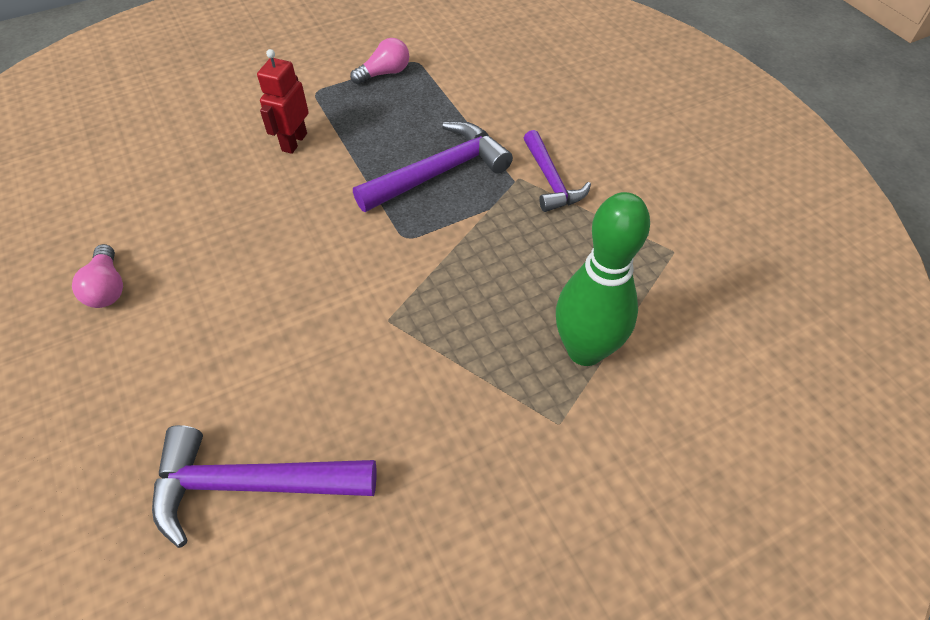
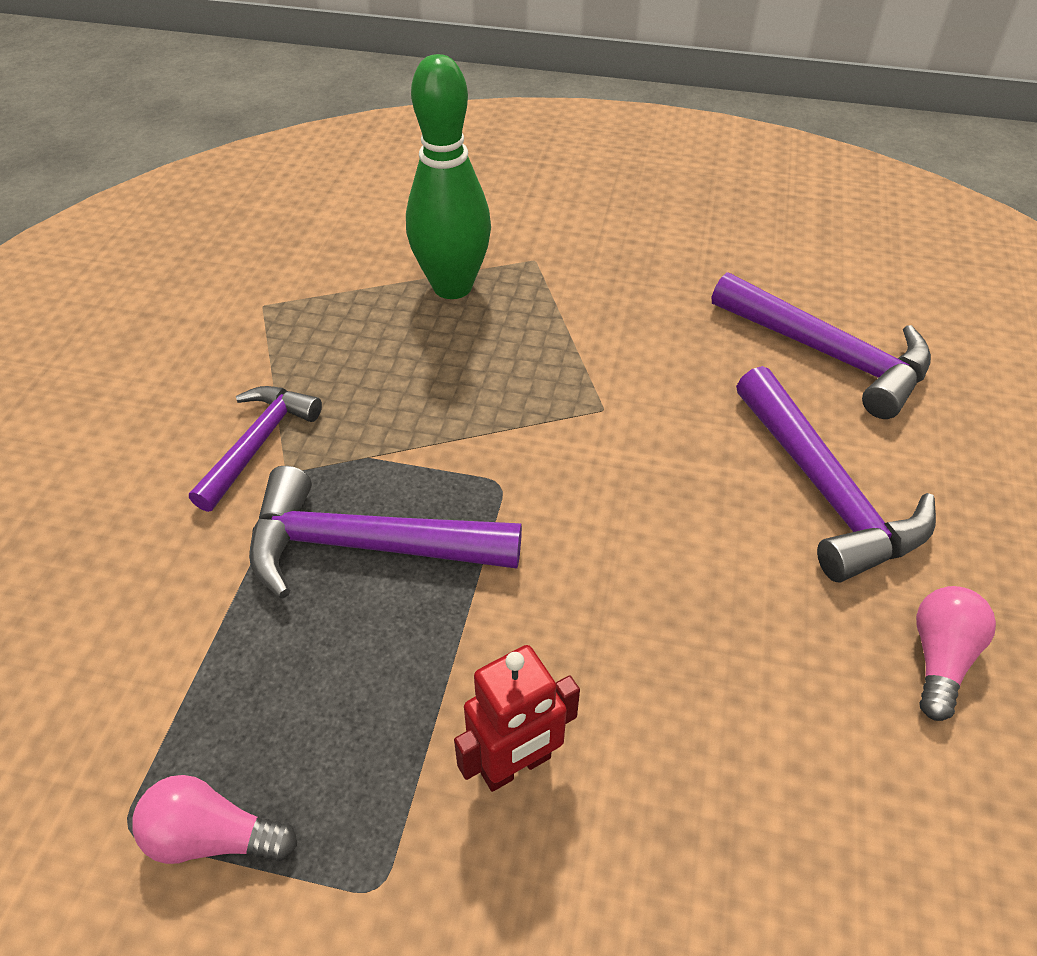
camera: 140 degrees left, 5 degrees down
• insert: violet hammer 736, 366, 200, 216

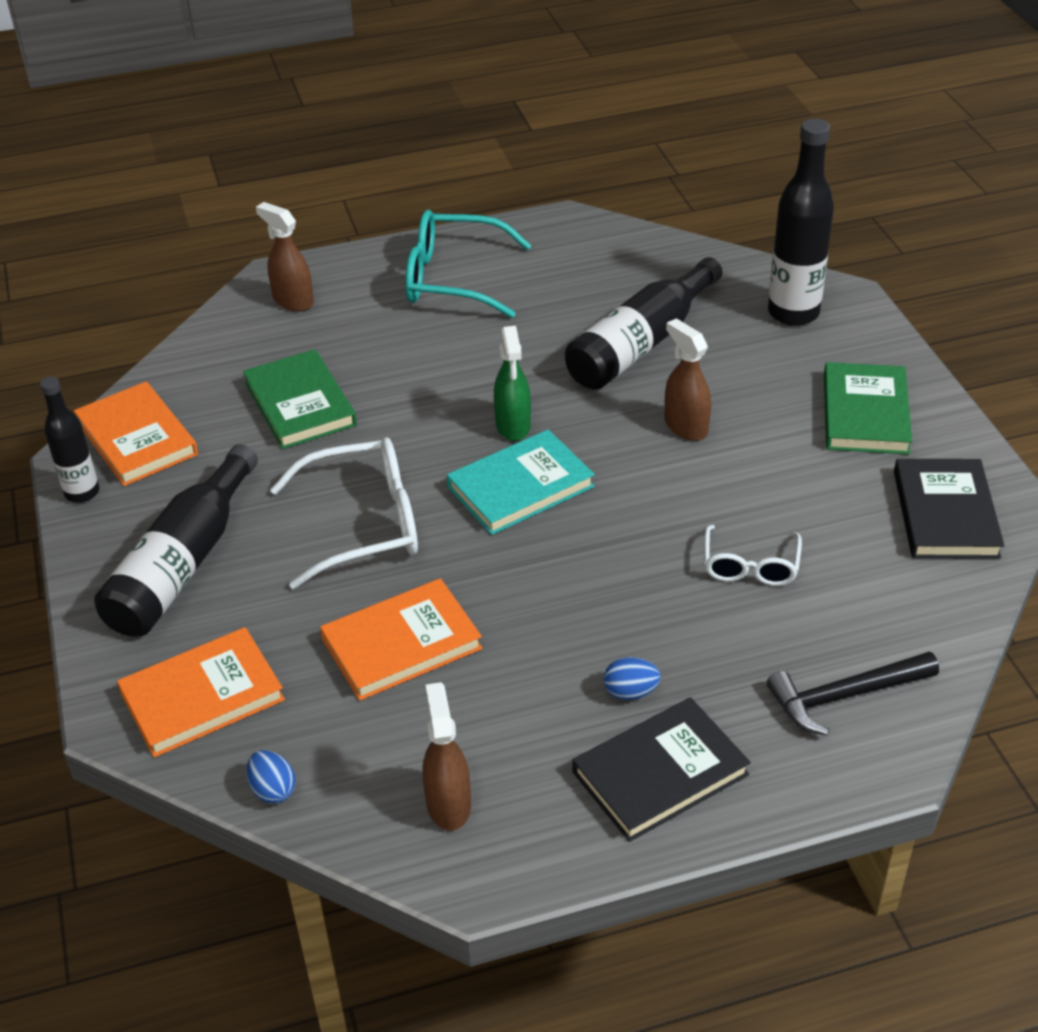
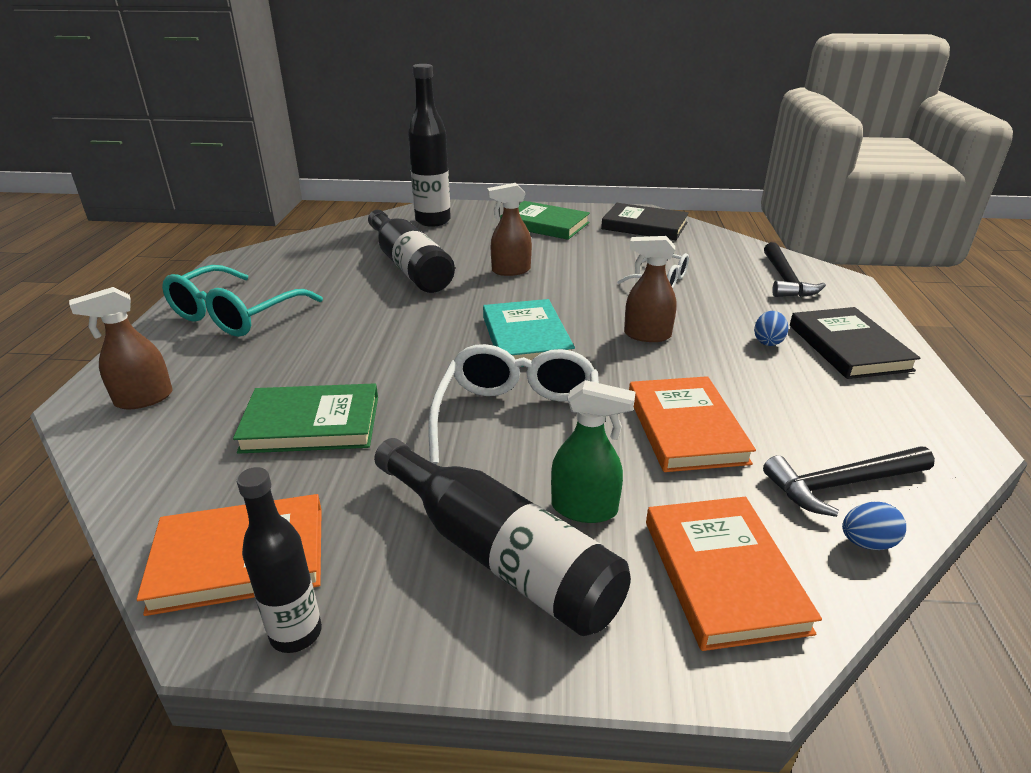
camera: 70 degrees left, 10 degrees down
• move: leaf-green spray cleaner 494, 326, 37, 115 to 551, 380, 85, 143
• move: brown spray cleaner 423, 682, 48, 149 to 624, 236, 53, 106
• insert: black hammer 763, 447, 172, 70

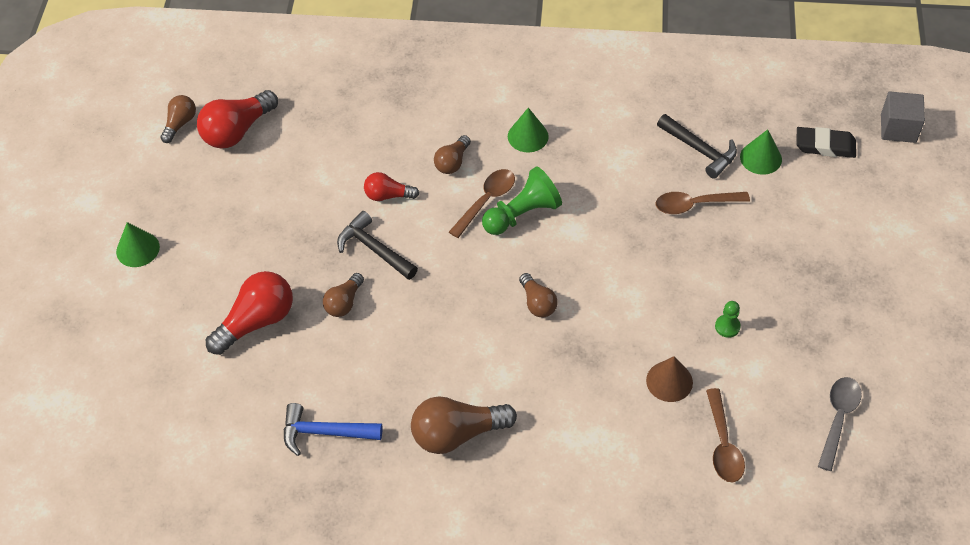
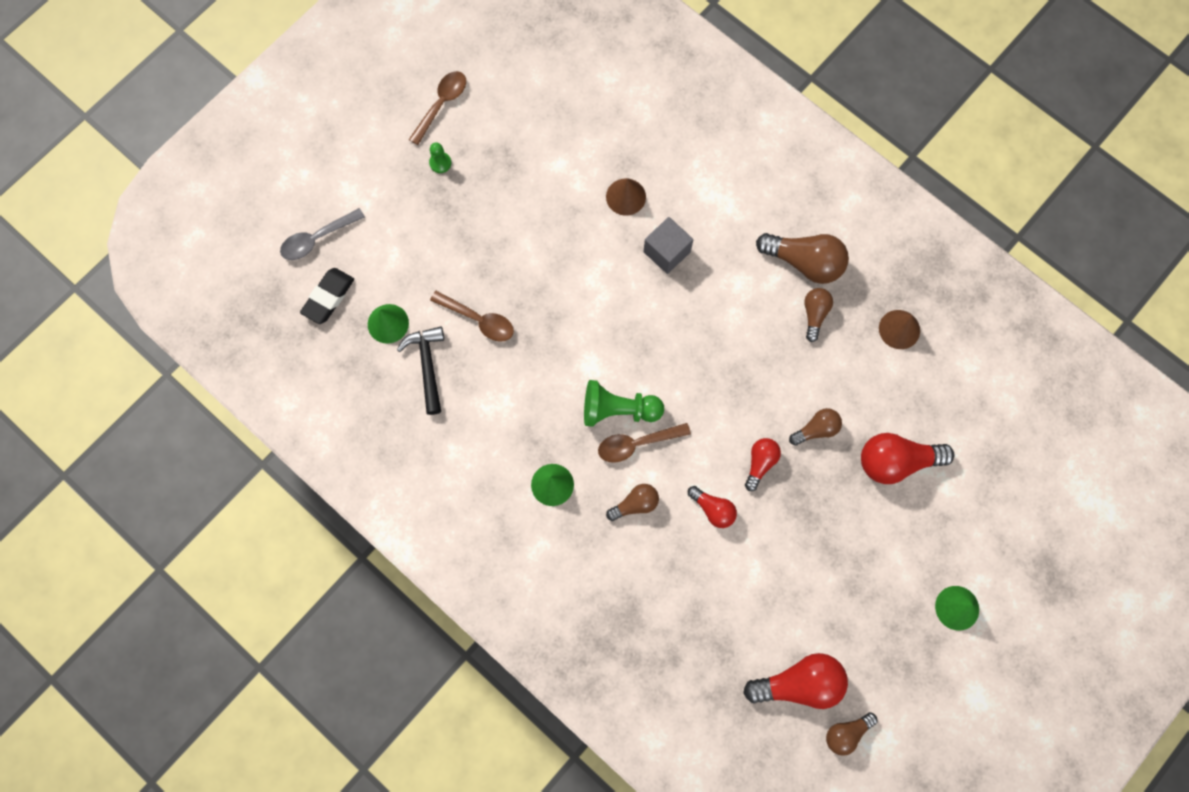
camera: 145 degrees left, 20 degrees up
• move: gray solid cube 881, 91, 44, 52 to 643, 217, 50, 57
• rotate: black gum eraser 796, 127, 60, 31 = 300, 268, 54, 56 75 degrees clockwise
• replace: black hammer 337, 211, 81, 69 to crimson lightbulb 745, 438, 36, 53
• move: brown lightbulb 519, 273, 39, 44 to 804, 288, 29, 54
• move: leaf-green pawn 715, 301, 26, 37 to 429, 142, 22, 31
• move: gray teaspoon 818, 377, 44, 94 to 280, 208, 85, 52
• move: brown teaspoon 706, 388, 39, 94 to 409, 71, 57, 74
• replace: blue hammer 284, 403, 98, 53 to brown cone 879, 310, 41, 39

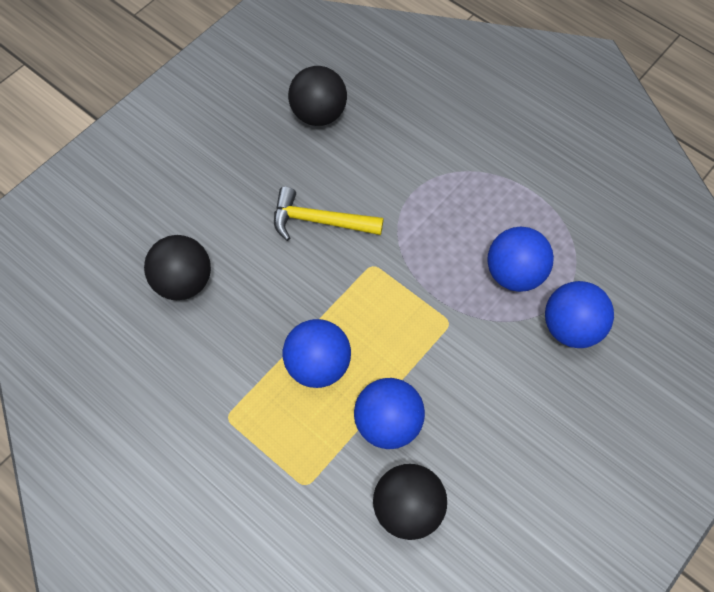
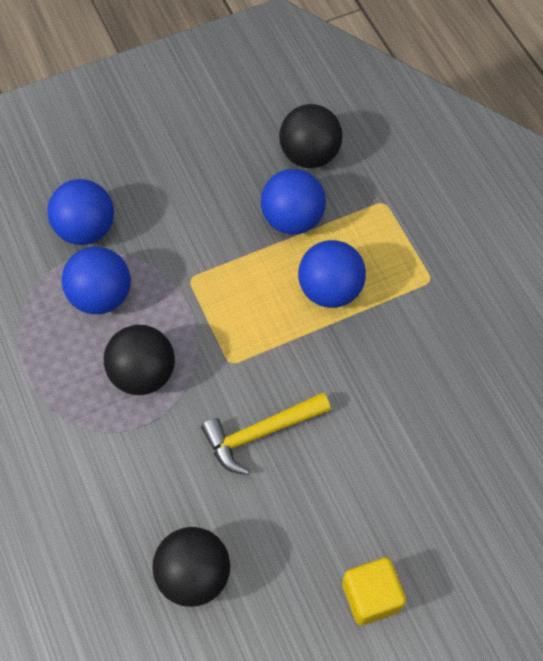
camera: 155 degrees left, 0 degrees up
• rotate: yellow hammer 274, 186, 110, 55 = 201, 393, 130, 82 120 degrees clockwise
• move: black ball 144, 235, 67, 65 to 104, 325, 71, 70
• insert: yellow solid cube 342, 558, 64, 67

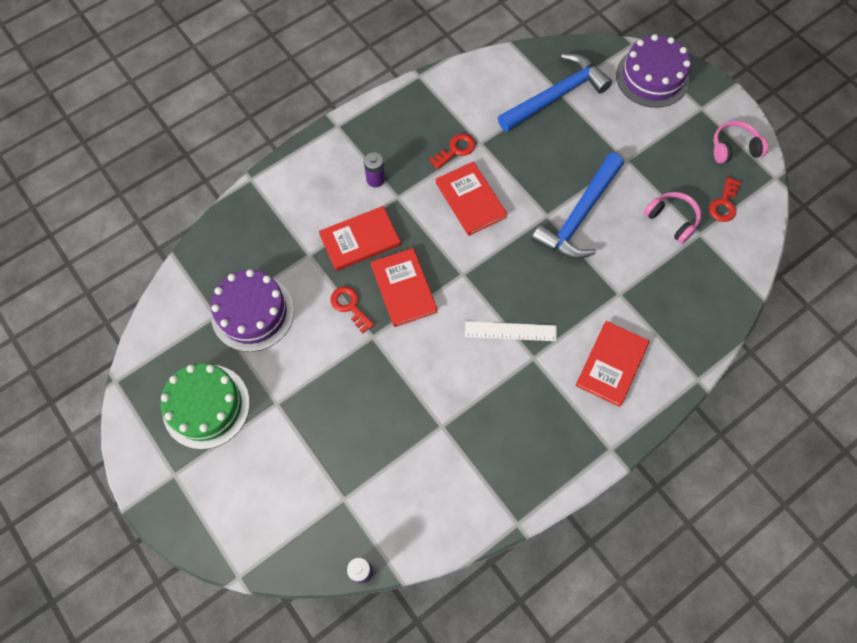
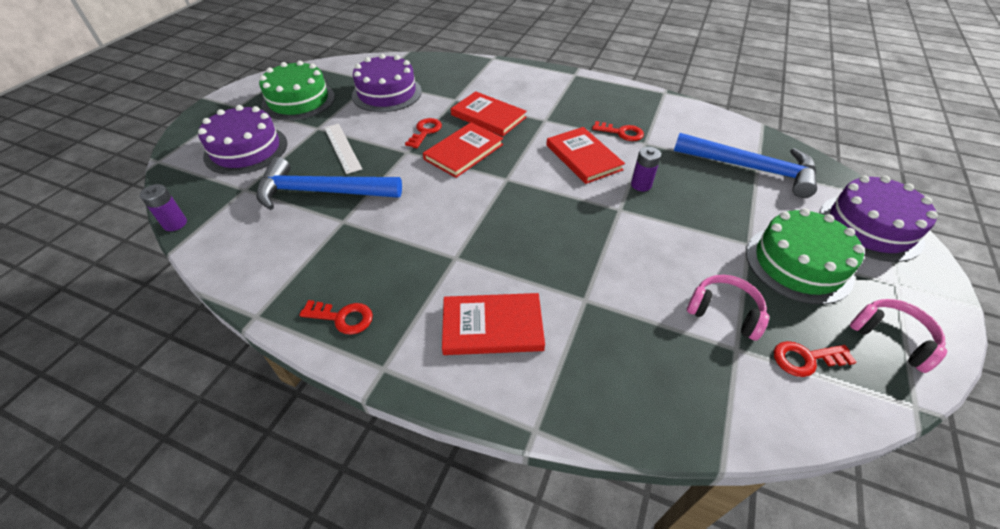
camera: 60 degrees right, 20 degrees down
• move: violet power cell 364, 152, 21, 35 to 631, 147, 30, 44
• move: blue hammer 531, 153, 93, 106 to 256, 157, 146, 53
• rotate: crimson hardcover 436, 161, 71, 75 = 546, 127, 79, 57 60 degrees counterclockwise
• rotate: rose-pink headphones 644, 192, 57, 52 = 687, 275, 82, 66 75 degrees counterclockwise
• move: snow-white straightedge 465, 321, 92, 20 to 324, 124, 38, 50
• insert: violet gateau 198, 105, 89, 70
• insert: leaf-green gateau 746, 208, 119, 96
• insert: crimson latchkey 299, 300, 74, 35

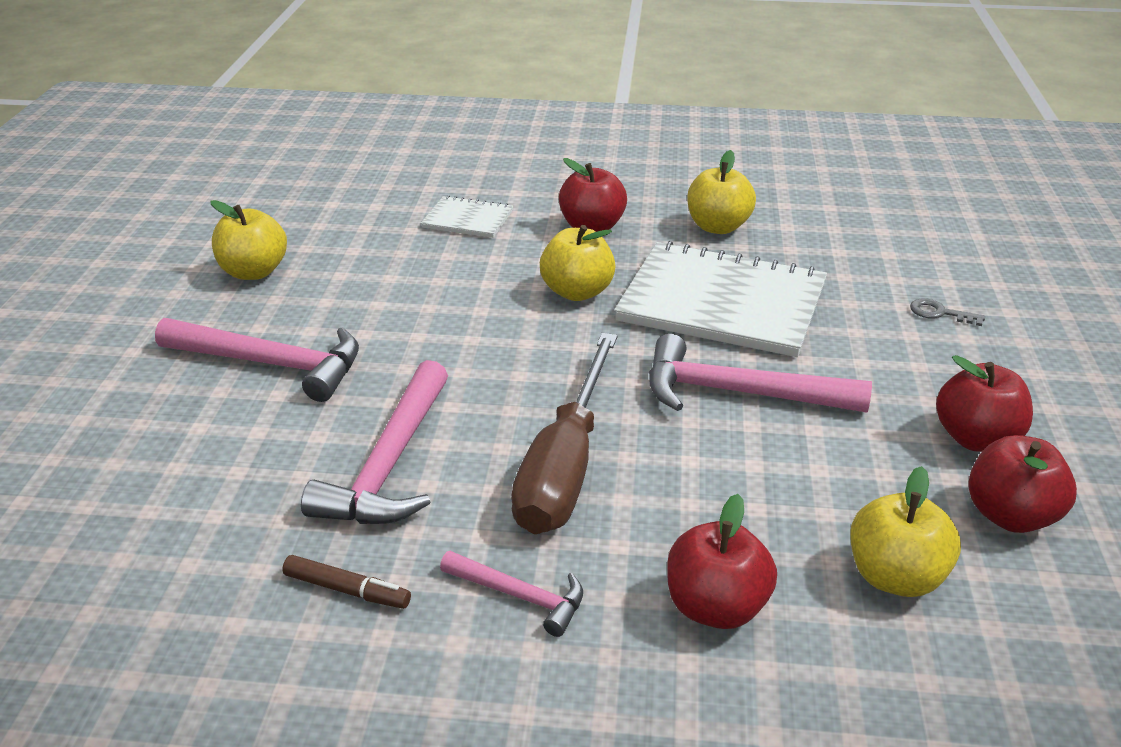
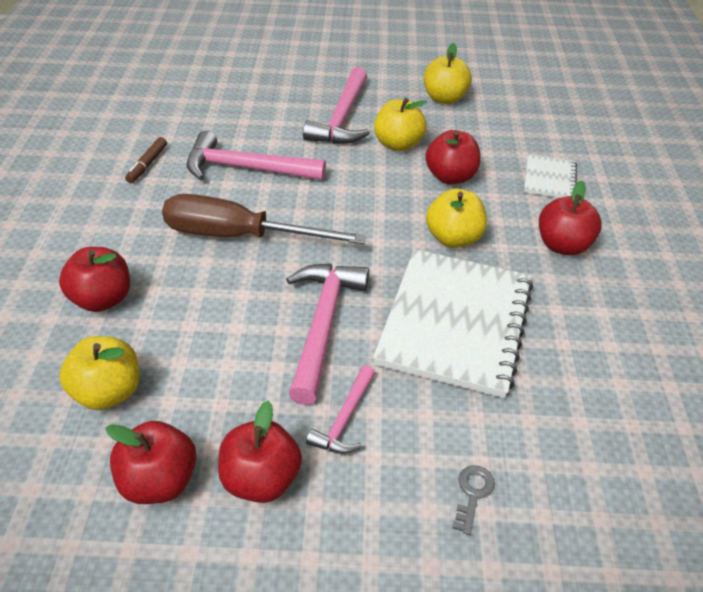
camera: 85 degrees right, 10 degrees up
• move: yellow apple 687, 150, 69, 84 to 374, 98, 53, 53
• move: rose-pink hammer 440, 551, 143, 86 to 306, 365, 69, 89
• insert: crimson apple 425, 130, 55, 54

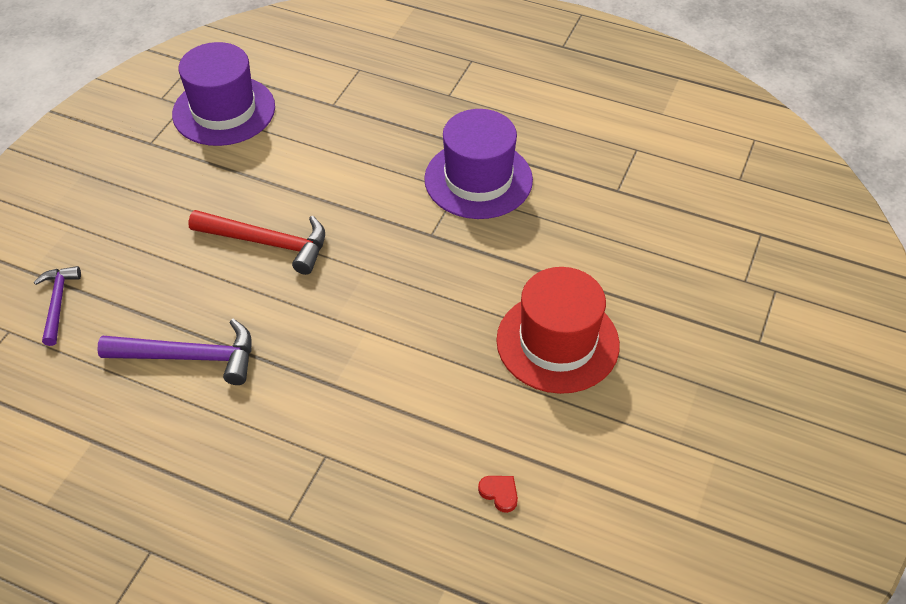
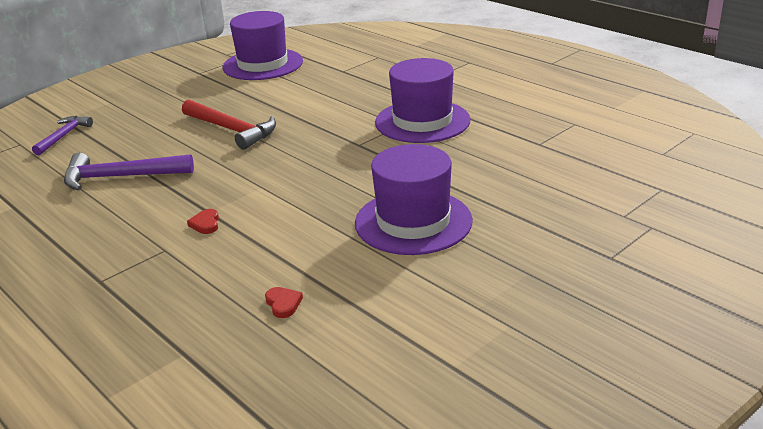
camera: 25 degrees right, 20 degrees down
• recolor: crimson hat 496, 267, 124, 127 to violet hat 355, 144, 118, 111
• rotate: violet hammer 97, 319, 155, 66 = 64, 153, 130, 37 150 degrees clockwise
• insert: crimson heart 187, 209, 32, 25

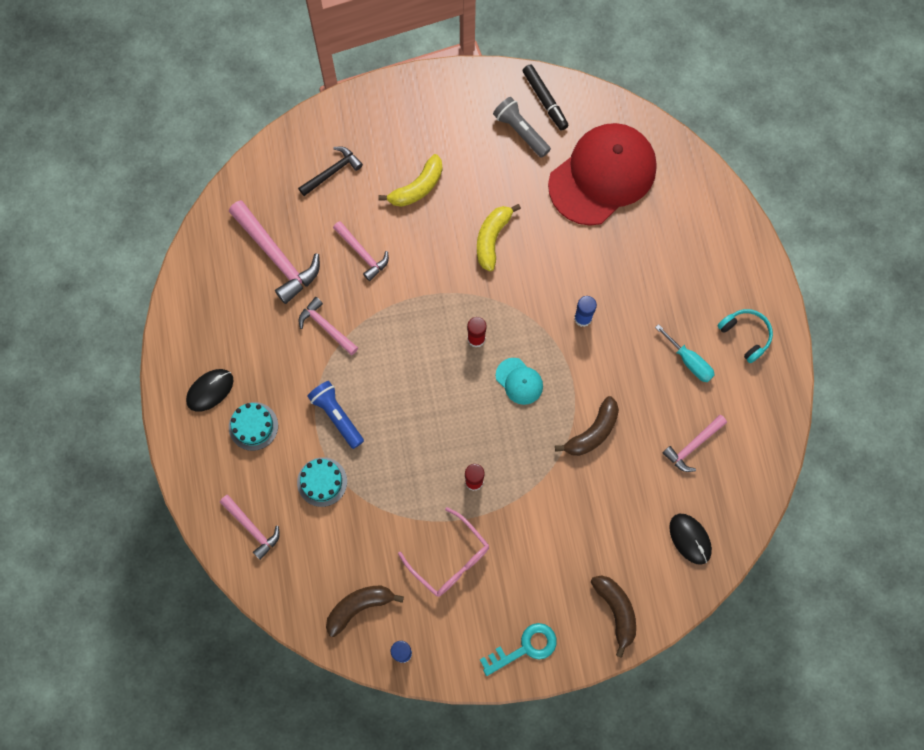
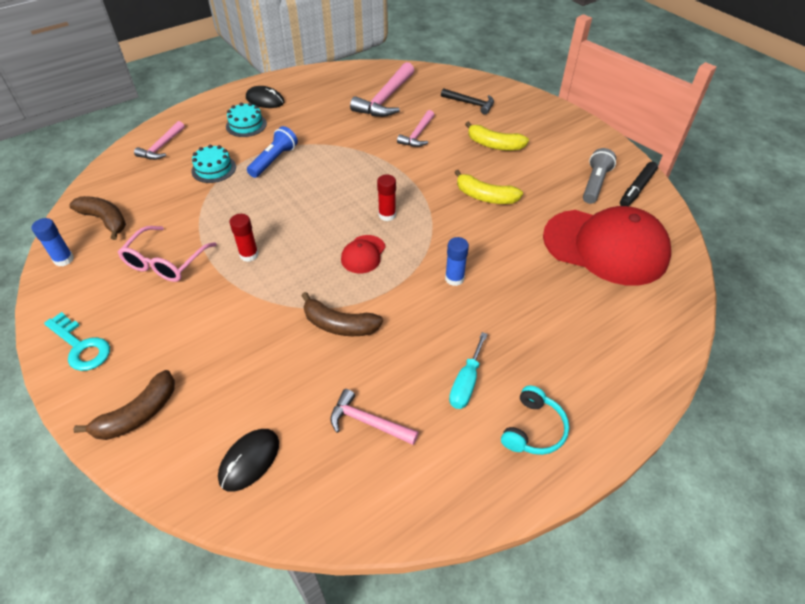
camera: 65 degrees right, 25 degrees down
• rotate: yellow banana fruit 477, 204, 44, 67 = 454, 170, 69, 34 150 degrees counterclockwise
• delete: rose-pink hammer 299, 297, 59, 58
• recolor: aqua peaked cap 495, 358, 48, 47 to crimson peaked cap 341, 235, 45, 38

